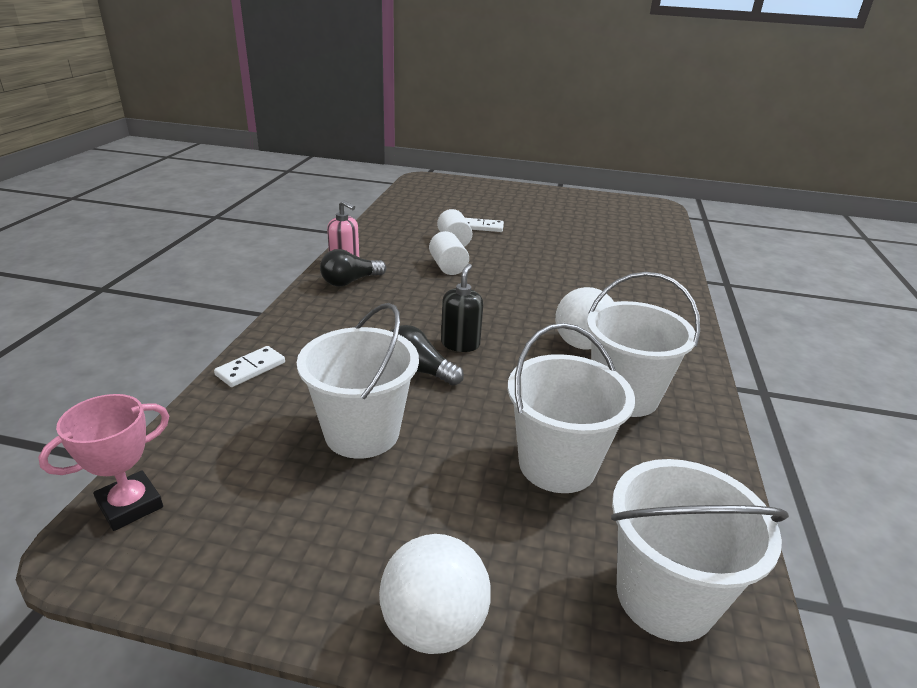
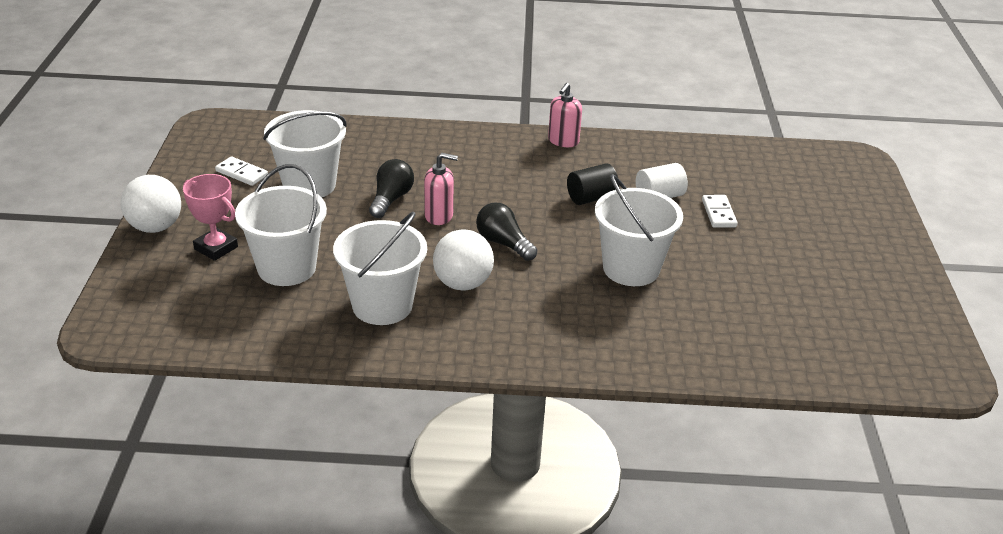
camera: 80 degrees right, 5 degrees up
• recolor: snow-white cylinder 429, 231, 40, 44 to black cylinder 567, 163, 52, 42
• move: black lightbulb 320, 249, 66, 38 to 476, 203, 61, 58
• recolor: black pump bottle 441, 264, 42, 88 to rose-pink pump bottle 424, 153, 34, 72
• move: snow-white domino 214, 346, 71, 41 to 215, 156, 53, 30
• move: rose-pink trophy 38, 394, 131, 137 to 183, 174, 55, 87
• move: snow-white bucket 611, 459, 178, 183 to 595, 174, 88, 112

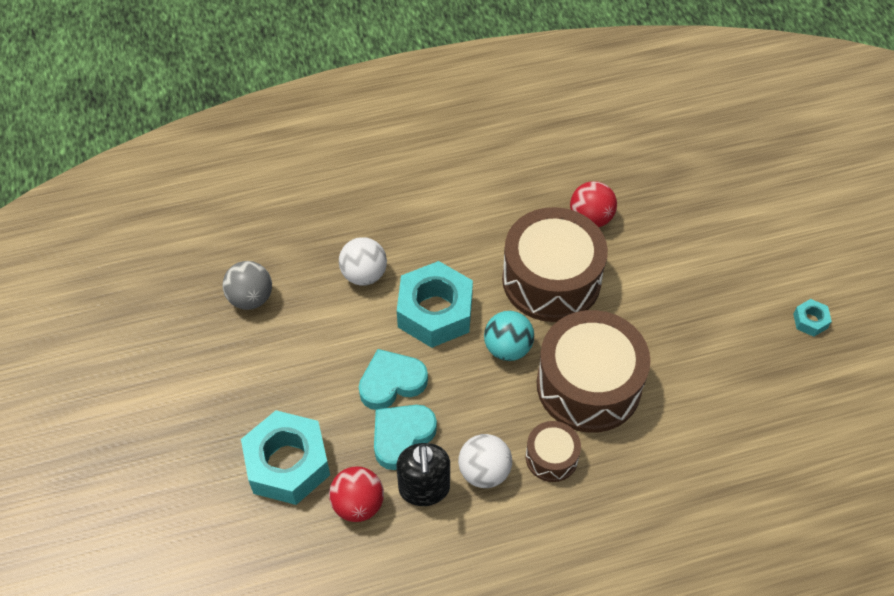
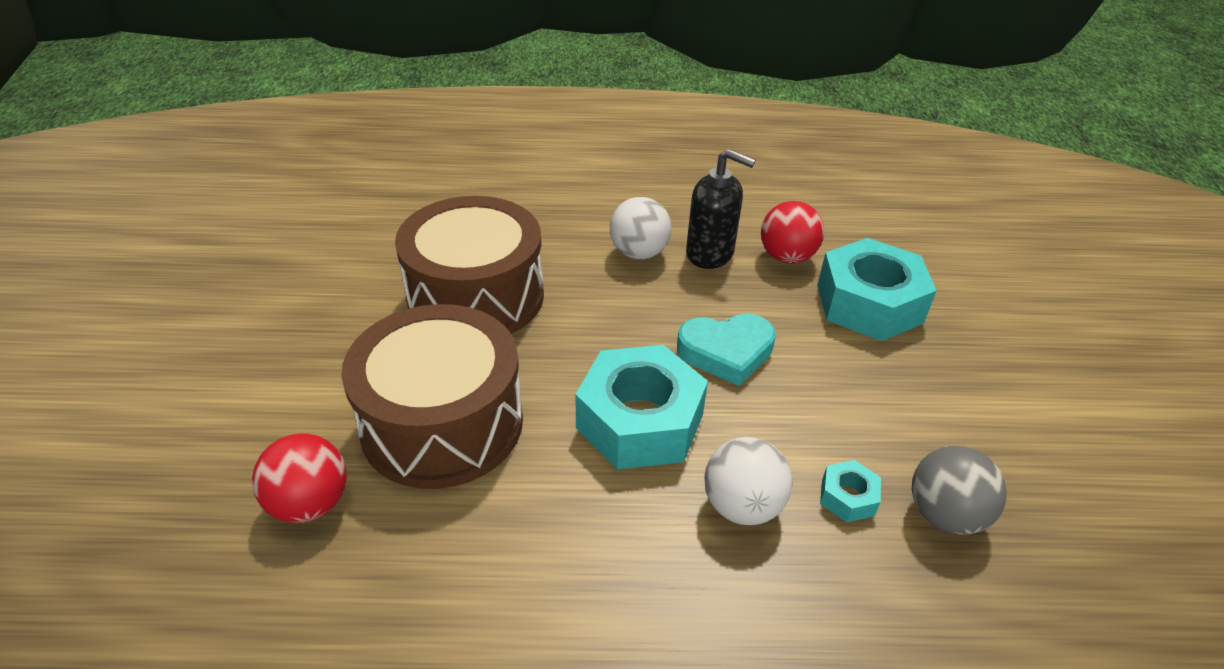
camera: 165 degrees left, 15 degrees down
• move: aqua nut 793, 299, 39, 38 to 820, 460, 61, 63
• delete: aqua ball 484, 311, 50, 50
• delete: aqua heart 374, 405, 63, 65
• delete: brown toy drum 526, 421, 55, 61
• rotate: black pump bottle 396, 443, 54, 63 = 686, 149, 70, 120 105 degrees clockwise

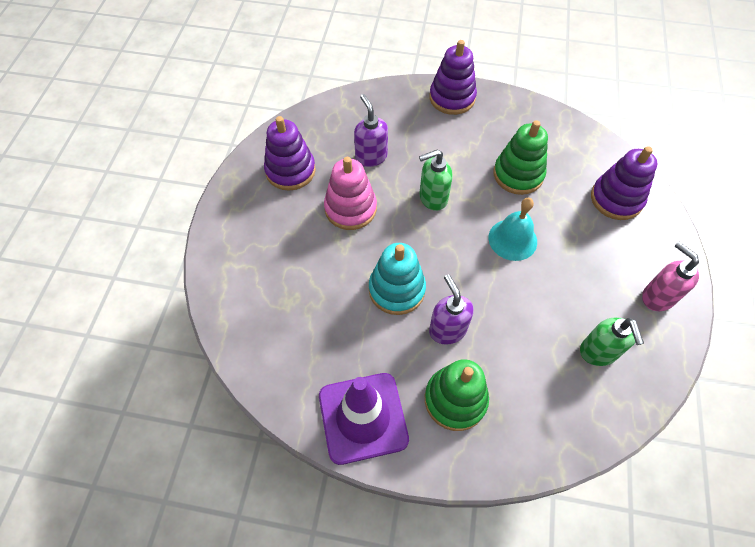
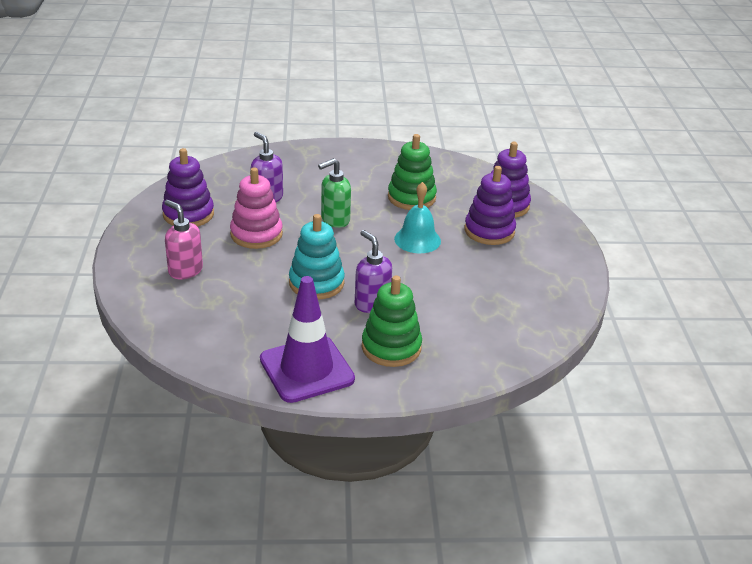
camera: 15 degrees left, 25 degrees down
• move: violet stacking toy 429, 40, 48, 75 to 464, 166, 52, 79
• move: rose-pink pump bottle 642, 242, 57, 69 to 164, 200, 39, 80
• delete: leaf-green pump bottle 580, 318, 64, 48

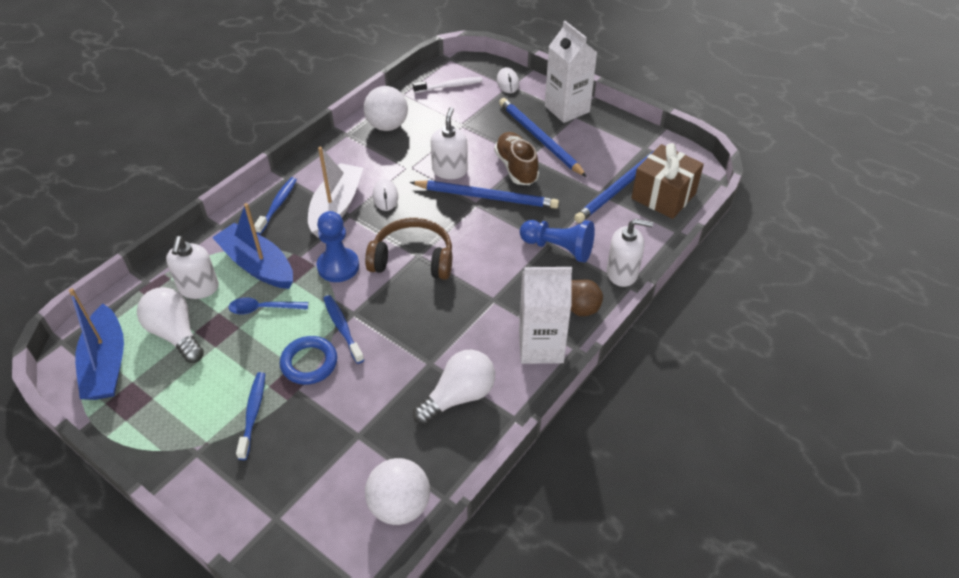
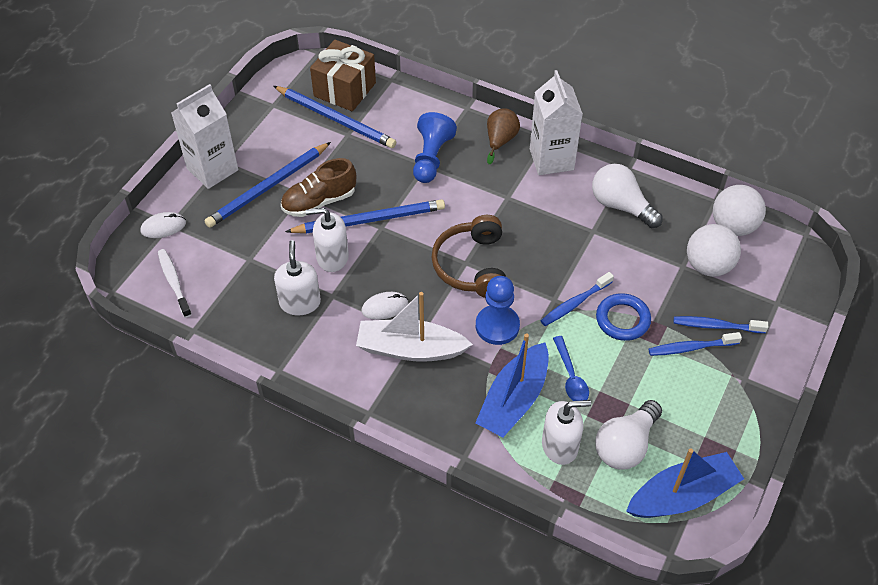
camera: 100 degrees left, 5 degrees up
• move: snow-white ball 364, 86, 44, 45 to 687, 224, 54, 53
• move: blue tooth brush 254, 177, 43, 57 to 674, 316, 94, 17
• rotate: blue wooden pencil 410, 180, 149, 29 = 285, 199, 160, 34 75 degrees clockwise
• move: snow-white pump bottle 607, 219, 46, 68 to 274, 240, 47, 75

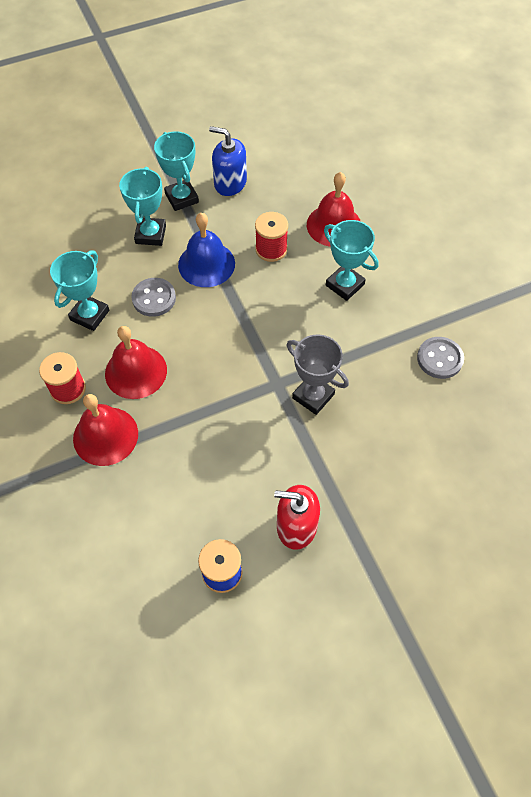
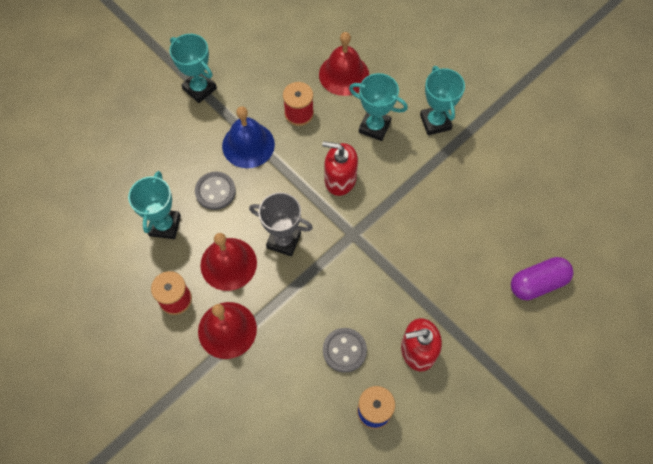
camera: 20 degrees left, 5 degrees up
• delete: blue pump bottle 209, 126, 38, 70
• move: aqua trophy 119, 167, 47, 79 to 420, 66, 45, 69
• move: gray trophy 287, 334, 62, 81 to 249, 192, 64, 64
• move: gray sewing button 417, 337, 47, 42 to 323, 328, 44, 45
• insert: crimson pump bottle 322, 141, 36, 55
• insert: violet pill shape 511, 257, 63, 43

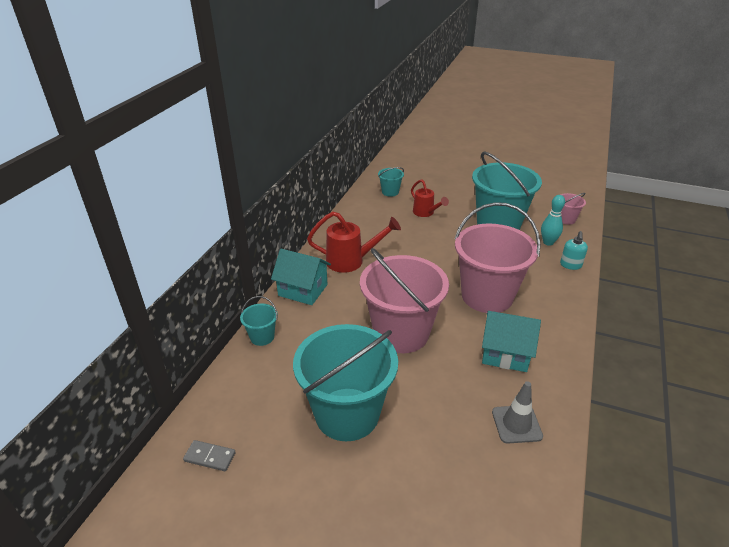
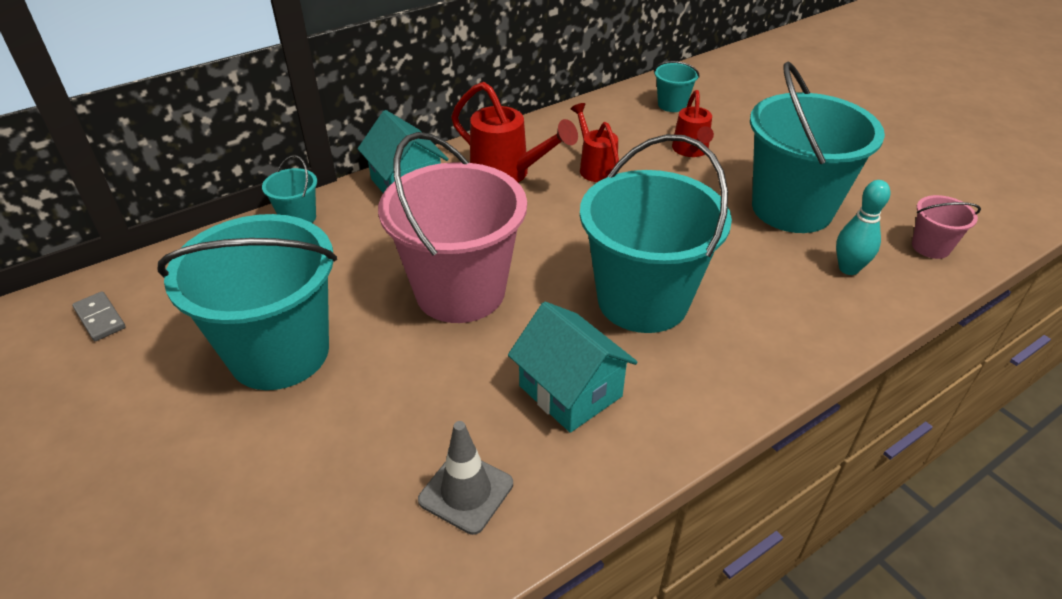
camera: 35 degrees right, 5 degrees up
• recolor: rose-pink bucket 454, 202, 87, 111 to aqua bucket 580, 134, 152, 199
• delete: aqua pump bottle 560, 231, 28, 39
• insert: crimson watering pot 571, 103, 48, 79

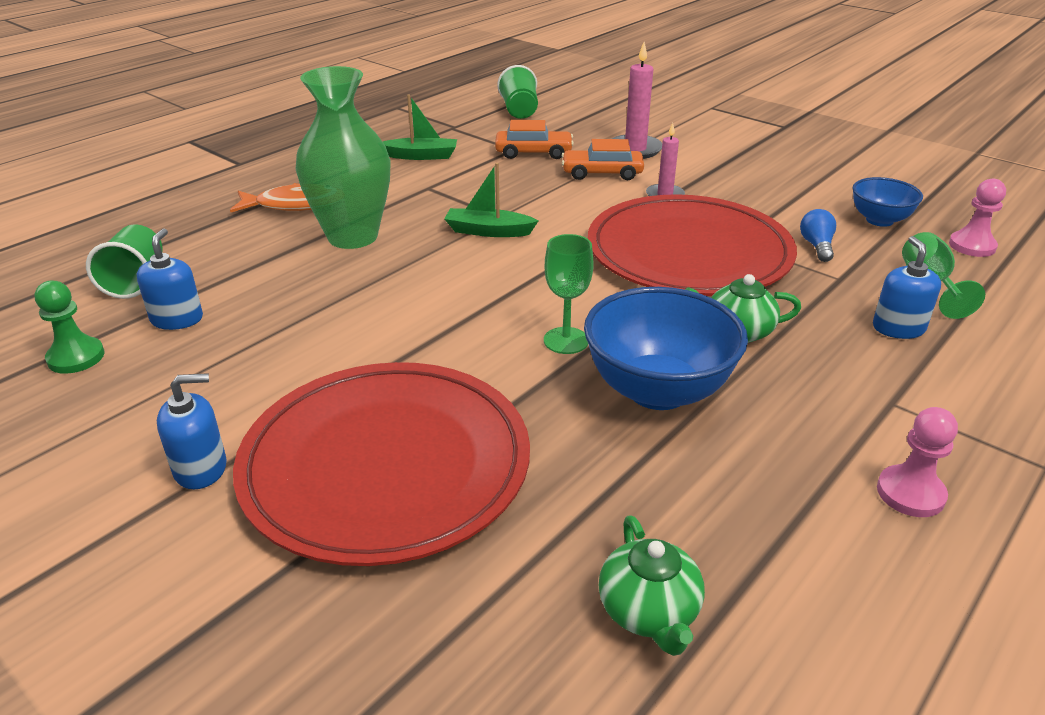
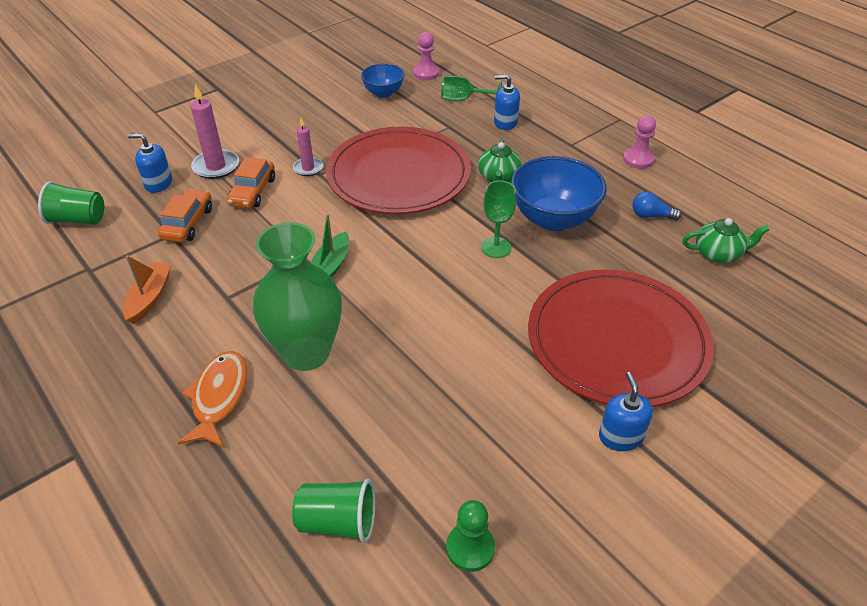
camera: 80 degrees left, 10 degrees up
• recolor: leaf-green toy boat 383, 94, 74, 66 to bright orange toy boat 123, 255, 48, 69
• move: blue lightbulb 800, 209, 36, 53 to 633, 192, 49, 29
• move: blue pump bottle 137, 228, 66, 102 to 128, 134, 44, 59

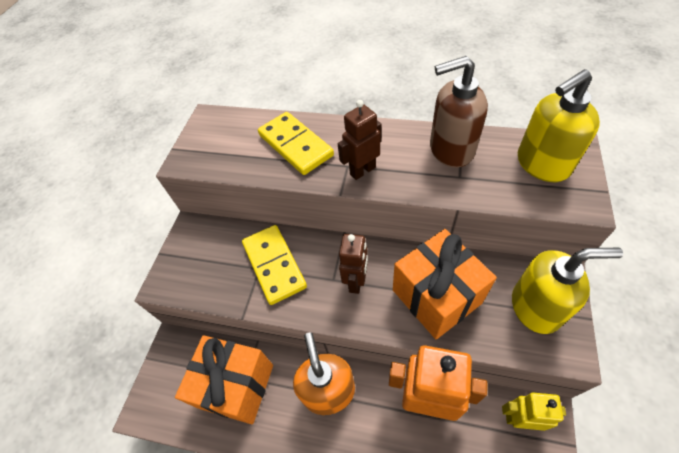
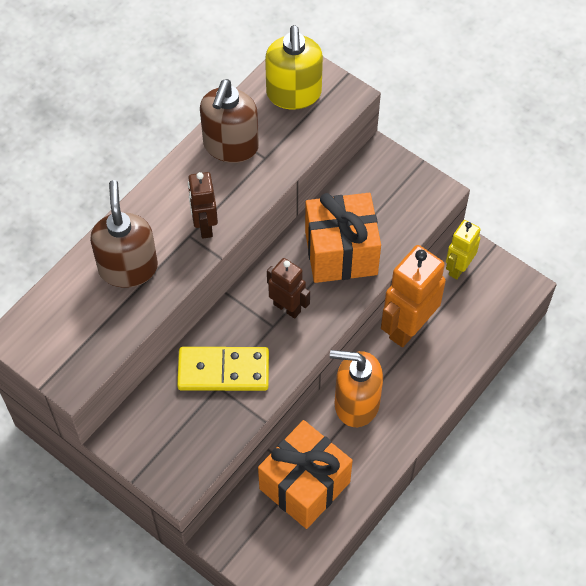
camera: 70 degrees left, 5 degrees up
• replace: yellow domino 258, 112, 76, 63 to brown pump bottle 90, 180, 68, 108
• delete: yellow pump bottle 512, 248, 111, 86

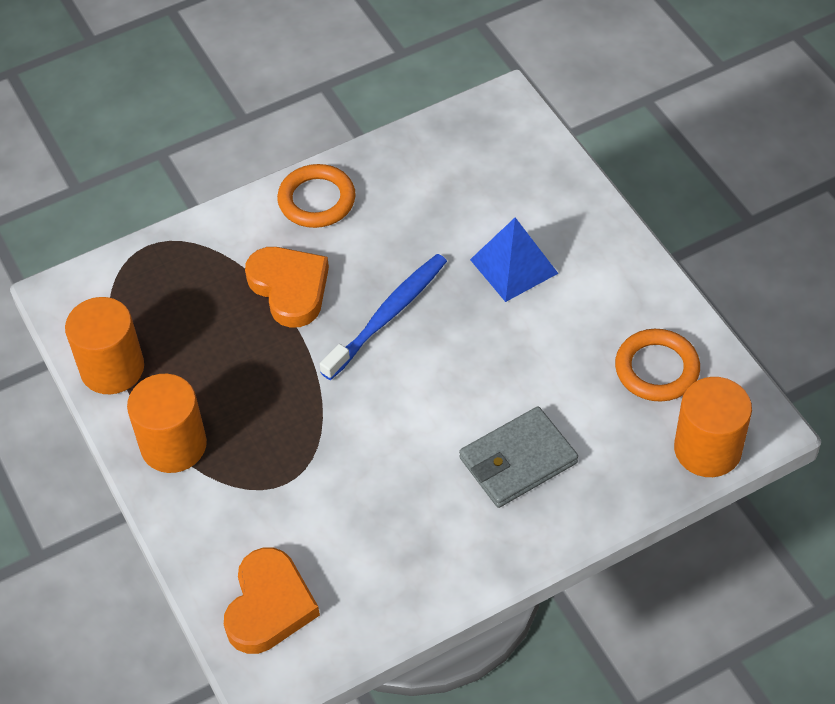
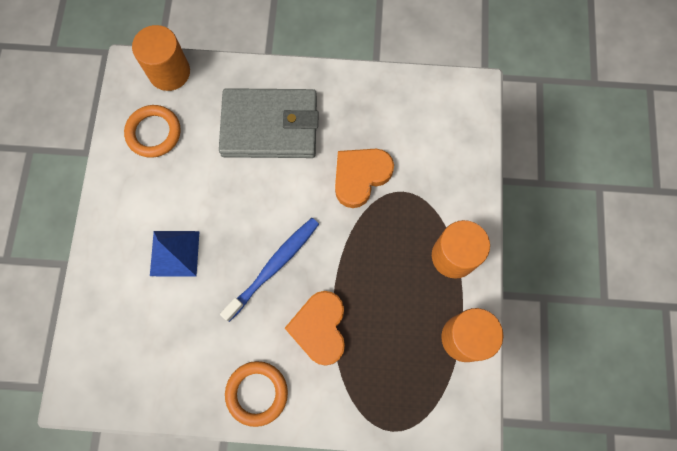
camera: 150 degrees left, 20 degrees up
• rotate: blue tooth brush 320, 254, 127, 126 = 220, 218, 99, 104 150 degrees clockwise
• resize: gray billfold 459, 407, 119, 101 = 219, 88, 100, 70 x1.51
• move: bright orange heart 224, 547, 96, 107 to 335, 149, 59, 59

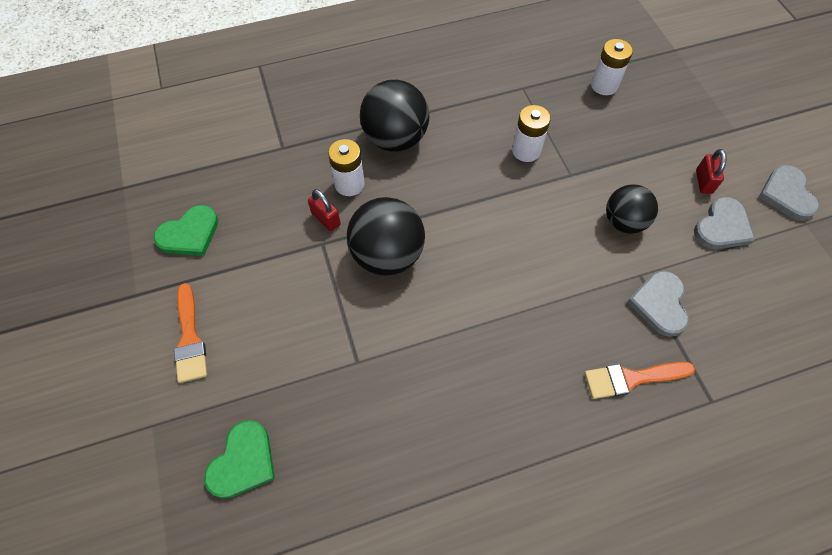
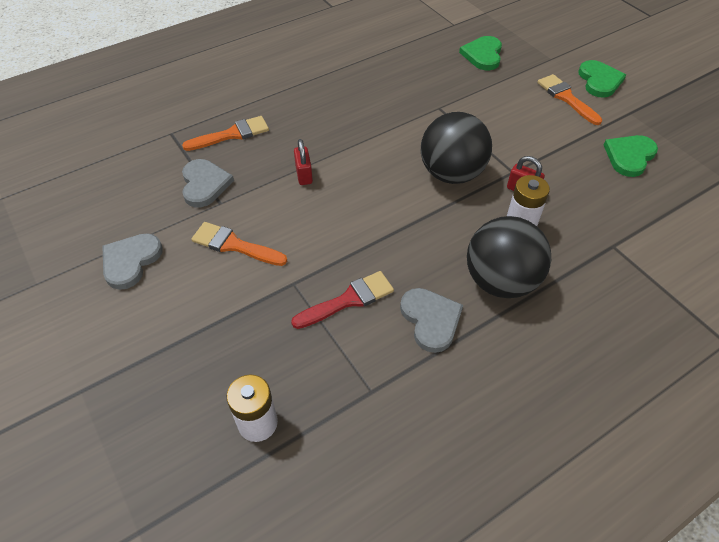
camera: 165 degrees right, 10 degrees down
• replace: snow-white power cell 512, 105, 39, 57 to crimson paint brush 291, 271, 103, 58
• move: crimson padlock 696, 149, 31, 45 to 294, 139, 19, 46
• move: gray heart 759, 165, 60, 56 to 400, 288, 63, 65
• replace: black ball 606, 184, 52, 50 to bright orange paint brush 191, 222, 96, 44
• insert: leaf-green heart 578, 60, 48, 38

